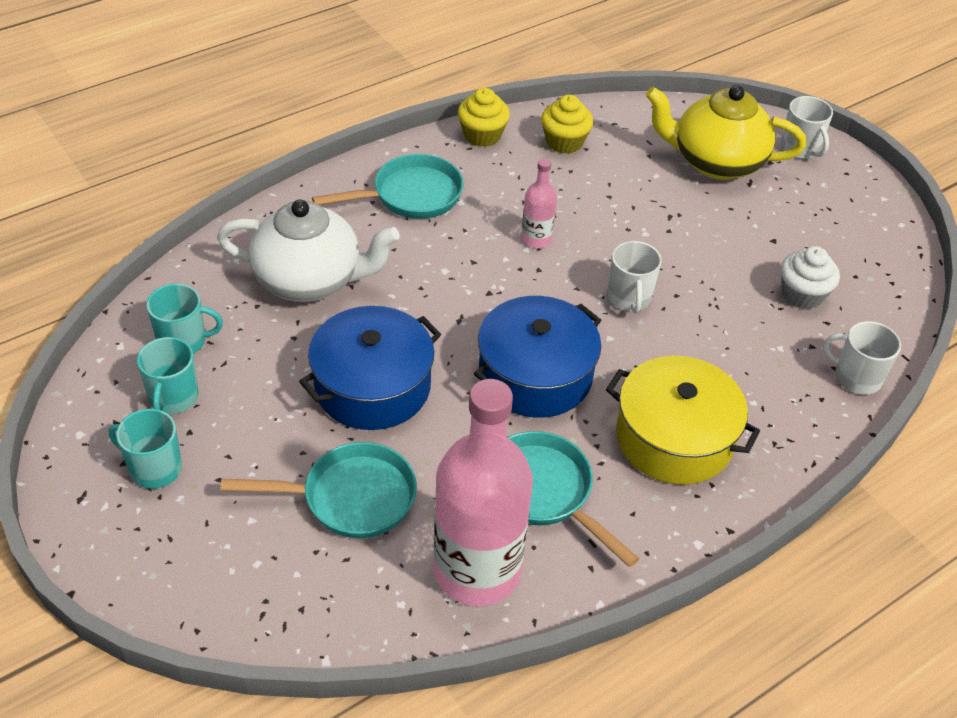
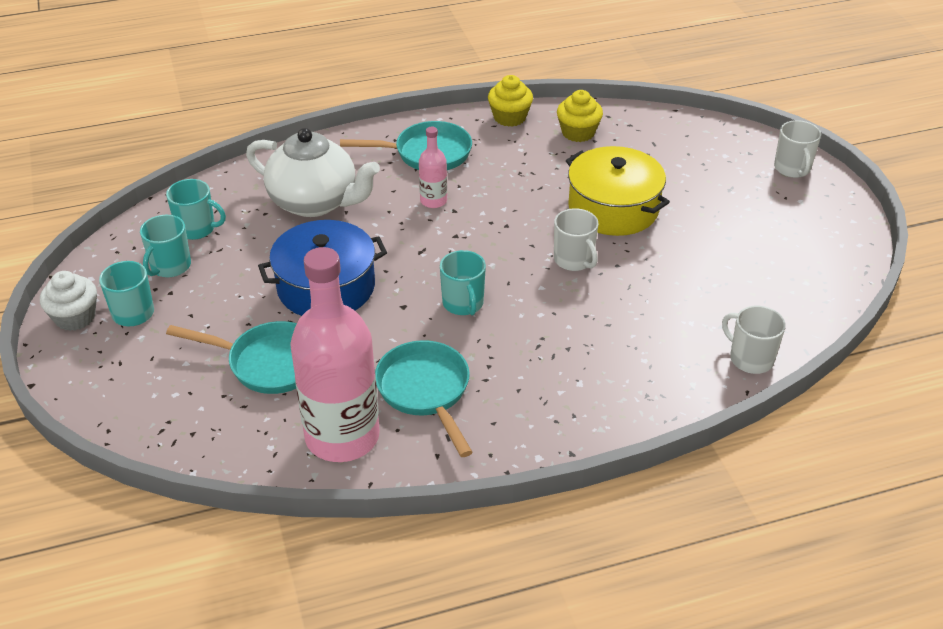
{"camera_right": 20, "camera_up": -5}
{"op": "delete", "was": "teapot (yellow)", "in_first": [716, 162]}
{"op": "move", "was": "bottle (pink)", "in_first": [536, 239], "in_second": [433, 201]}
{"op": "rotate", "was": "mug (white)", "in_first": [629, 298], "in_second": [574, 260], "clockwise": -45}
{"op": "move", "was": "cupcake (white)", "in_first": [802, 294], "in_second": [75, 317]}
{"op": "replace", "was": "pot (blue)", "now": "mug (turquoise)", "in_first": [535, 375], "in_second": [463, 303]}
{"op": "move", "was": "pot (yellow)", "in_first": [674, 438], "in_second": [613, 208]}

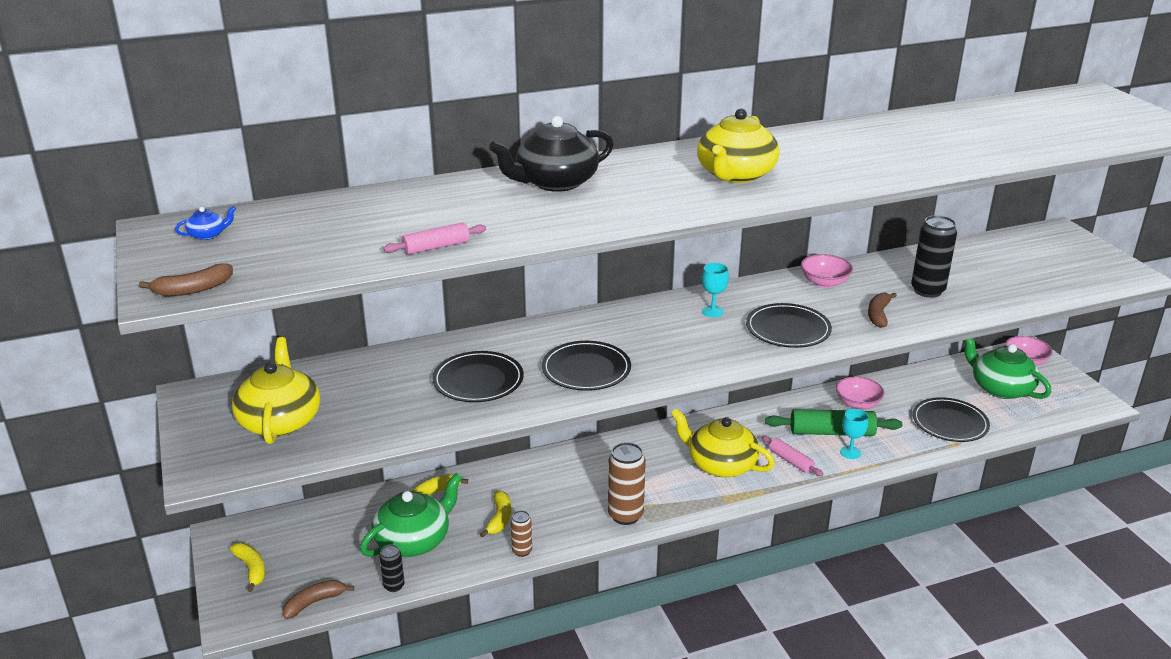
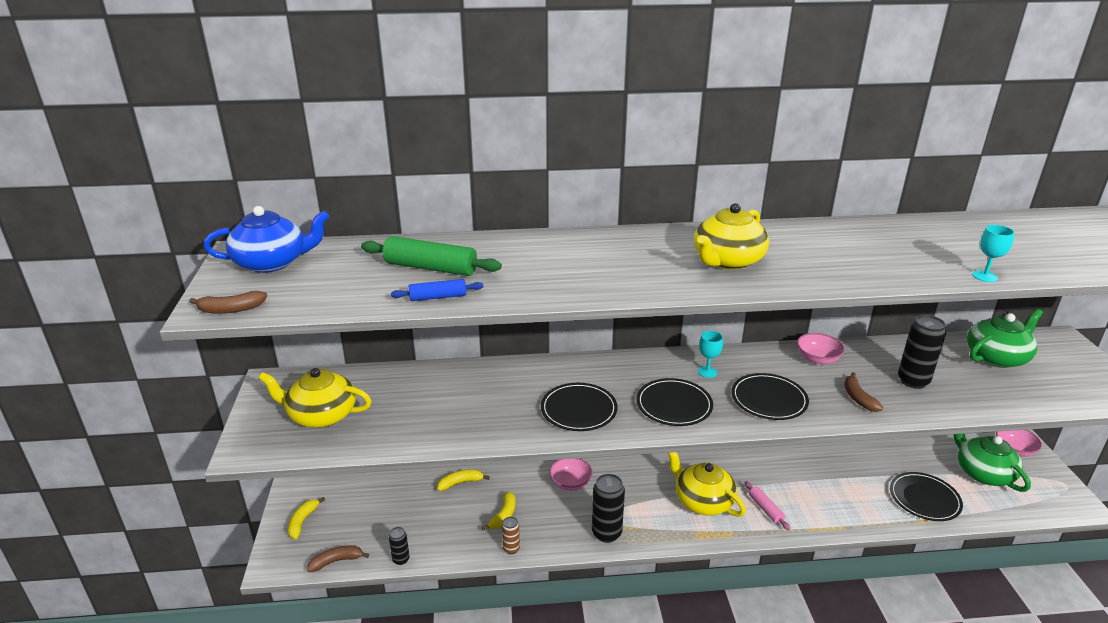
{"camera_right": 15, "camera_up": 0}
{"op": "delete", "was": "teapot (black)", "in_first": [555, 182]}
{"op": "resize", "was": "teapot (blue)", "in_first": [208, 235], "in_second": [272, 262], "ratio": 2.44}
{"op": "recolor", "was": "rolling pin (pink)", "now": "rolling pin (blue)", "in_first": [436, 247], "in_second": [438, 297]}
{"op": "rotate", "was": "banana (brown)", "in_first": [878, 315], "in_second": [858, 398], "clockwise": -45}
{"op": "rotate", "was": "teapot (yellow)", "in_first": [280, 420], "in_second": [321, 415], "clockwise": -90}
{"op": "move", "was": "plate (black)", "in_first": [478, 380], "in_second": [674, 405]}
{"op": "move", "was": "bowl (pink)", "in_first": [857, 404], "in_second": [570, 483]}
{"op": "move", "was": "rolling pin (green)", "in_first": [831, 432], "in_second": [431, 268]}
{"op": "move", "was": "goblet (turquoise)", "in_first": [850, 452], "in_second": [985, 276]}
{"op": "recolor", "was": "can (brown)", "now": "can (black)", "in_first": [625, 515], "in_second": [606, 533]}
{"op": "move", "was": "teapot (green)", "in_first": [414, 540], "in_second": [997, 357]}
{"op": "rotate", "was": "banana (yellow)", "in_first": [251, 569], "in_second": [303, 522], "clockwise": -150}

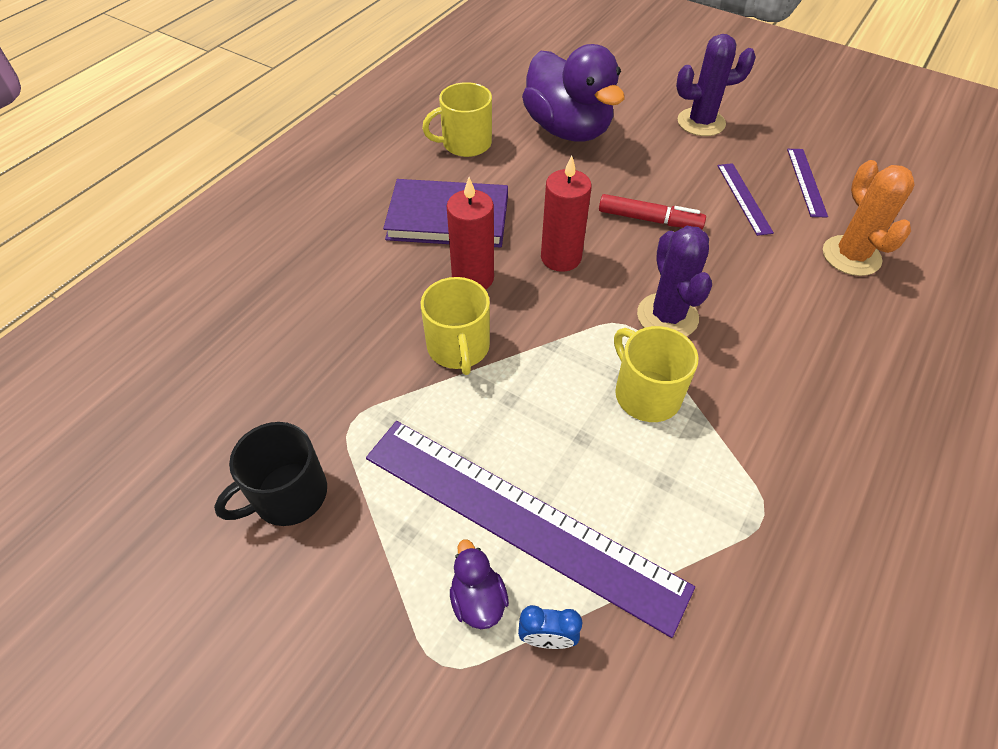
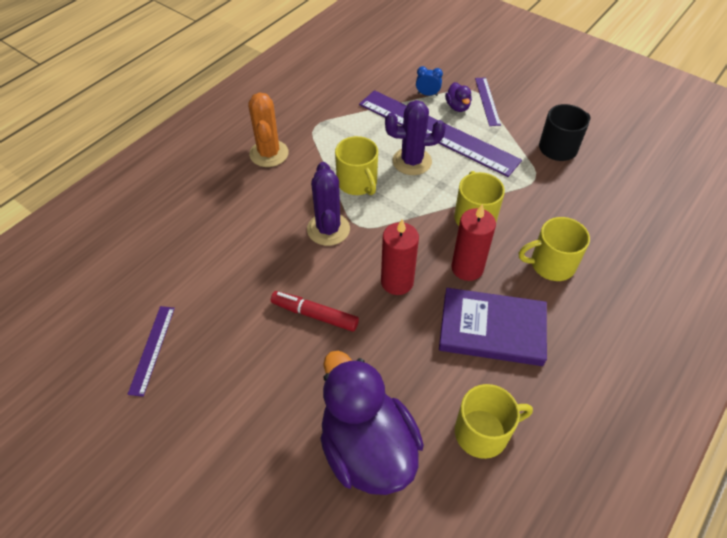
{"camera_right": -175, "camera_up": 0}
{"op": "move", "was": "cactus (purple)", "in_first": [701, 122], "in_second": [412, 161]}
{"op": "move", "was": "cactus (orange)", "in_first": [851, 256], "in_second": [269, 154]}
{"op": "move", "was": "ruler (purple)", "in_first": [744, 198], "in_second": [487, 101]}
{"op": "insert", "now": "mug (yellow)", "in_second": [551, 264]}

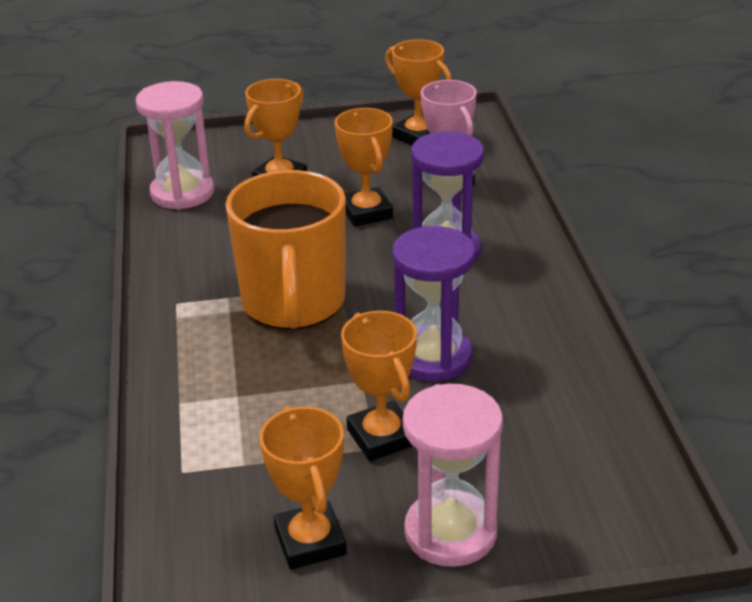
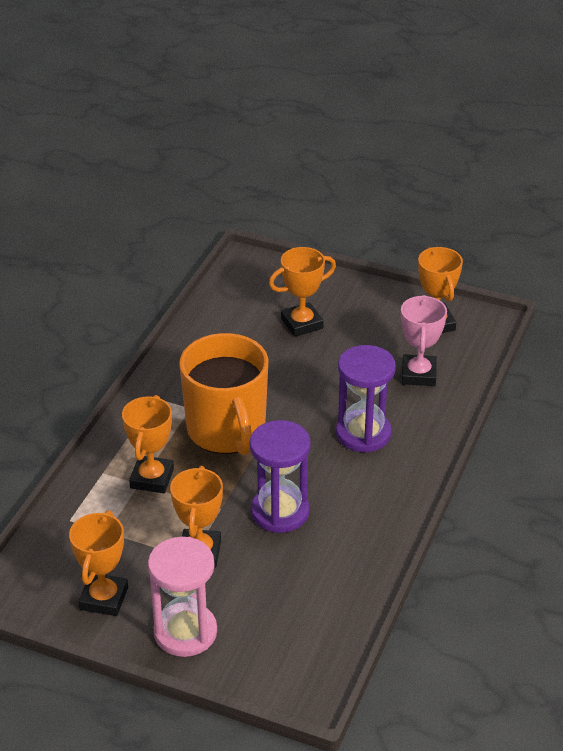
{"camera_right": 30, "camera_up": 5}
{"op": "delete", "was": "hourglass (pink)", "in_first": [182, 193]}
{"op": "move", "was": "trophy (orange)", "in_first": [366, 212], "in_second": [152, 478]}
{"op": "rotate", "was": "mug (orange)", "in_first": [294, 303], "in_second": [227, 431], "clockwise": -45}

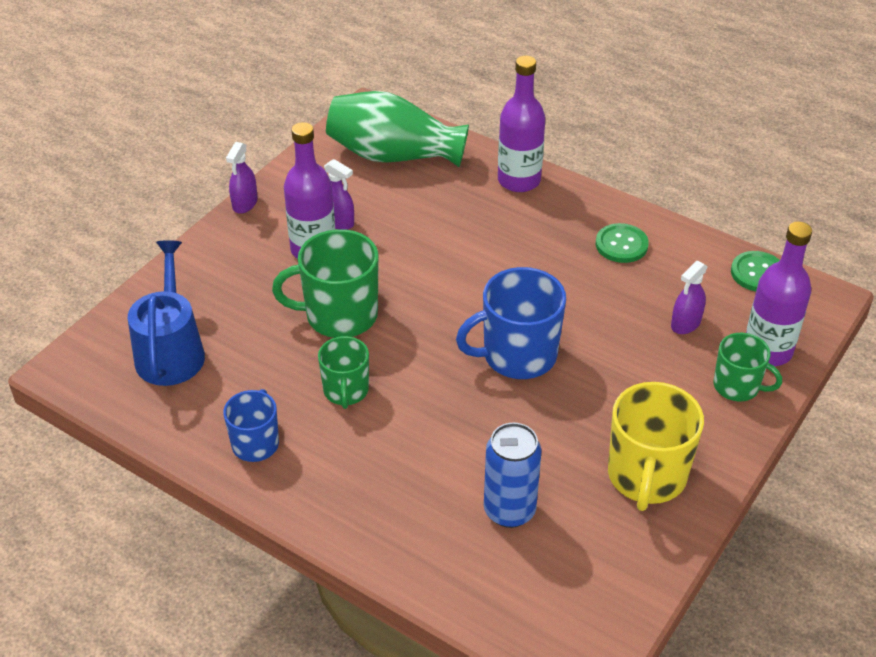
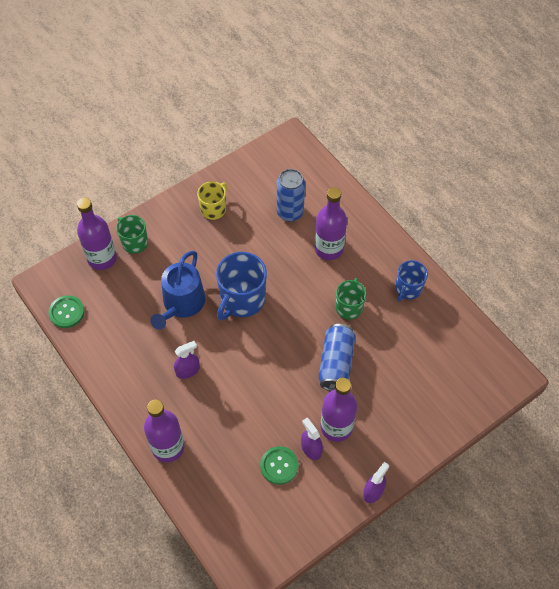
{"camera_right": -160, "camera_up": 15}
{"op": "delete", "was": "vase (green)", "in_first": [393, 155]}
{"op": "move", "was": "button (green)", "in_first": [621, 245], "in_second": [279, 466]}
{"op": "replace", "was": "mug (green)", "now": "can (blue)", "in_first": [339, 315], "in_second": [336, 363]}
{"op": "move", "was": "watering can (blue)", "in_first": [170, 351], "in_second": [182, 304]}
{"op": "move", "was": "spray bottle (purple)", "in_first": [685, 323], "in_second": [188, 370]}
{"op": "rotate", "was": "mug (blue)", "in_first": [517, 355], "in_second": [242, 300], "clockwise": 120}
{"op": "resize", "was": "mug (yellow)", "in_first": [646, 476], "in_second": [214, 209], "ratio": 0.61}
{"op": "insert", "now": "bottle (purple)", "in_second": [329, 249]}

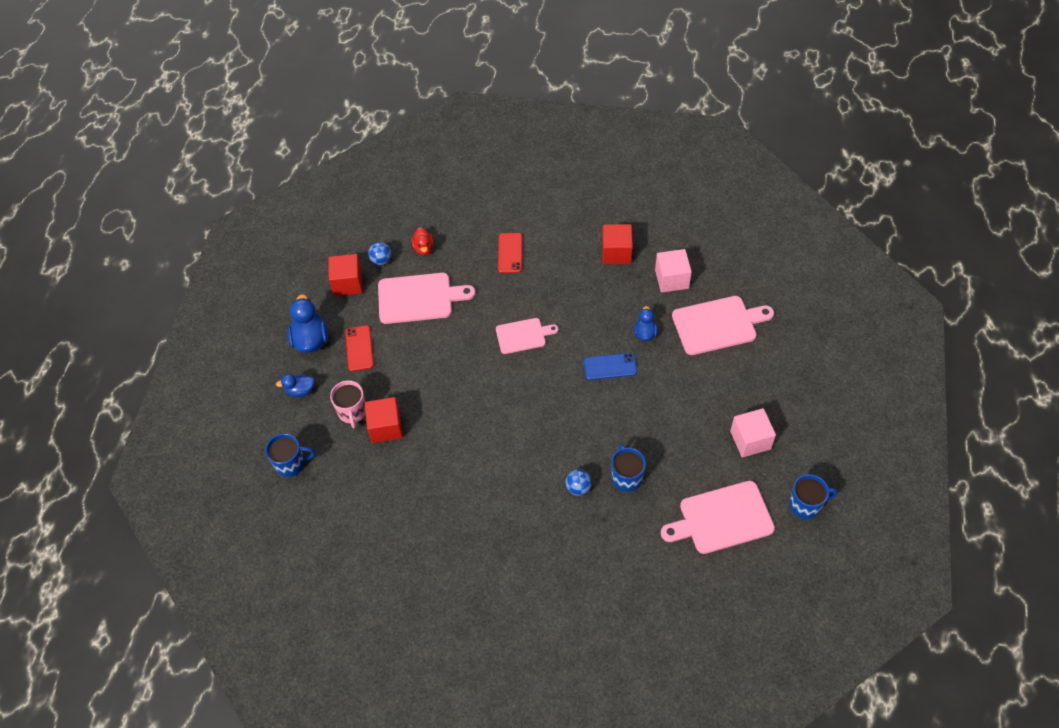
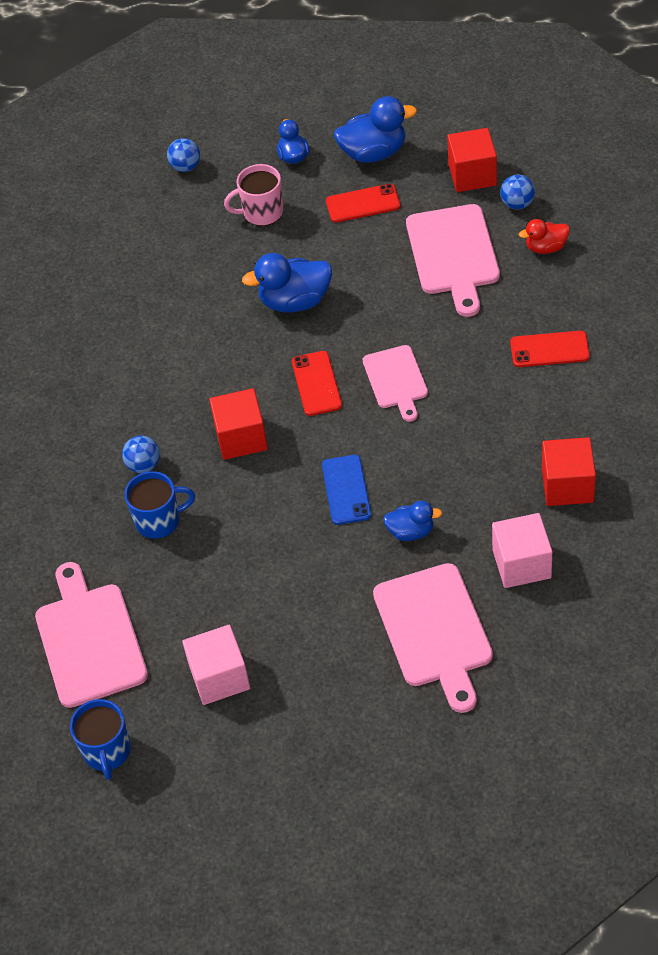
{"camera_right": 90, "camera_up": -5}
{"op": "move", "was": "cube (red)", "in_first": [386, 427], "in_second": [241, 438]}
{"op": "replace", "was": "mug (blue)", "now": "ball (blue)", "in_first": [291, 463], "in_second": [186, 167]}
{"op": "insert", "now": "duck (blue)", "in_second": [295, 301]}
{"op": "insert", "now": "phone (red)", "in_second": [316, 383]}

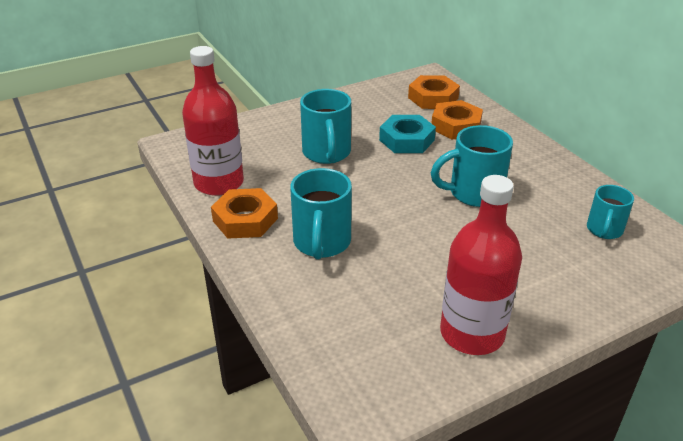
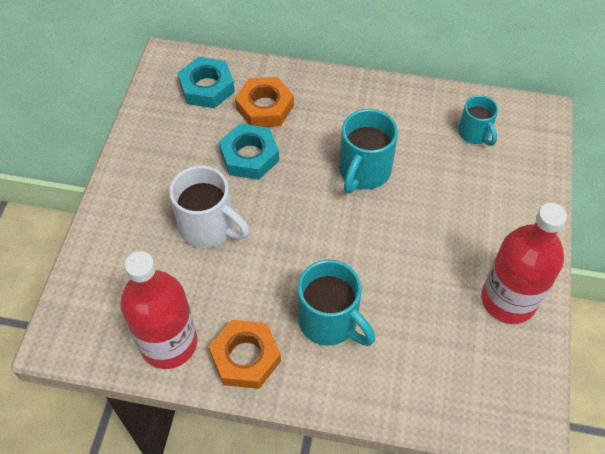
{"camera_right": -50, "camera_up": 20}
{"op": "recolor", "was": "nut (orange)", "now": "nut (turquoise)", "in_first": [433, 98], "in_second": [207, 87]}
{"op": "recolor", "was": "mug (turquoise)", "now": "mug (white)", "in_first": [326, 153], "in_second": [209, 227]}

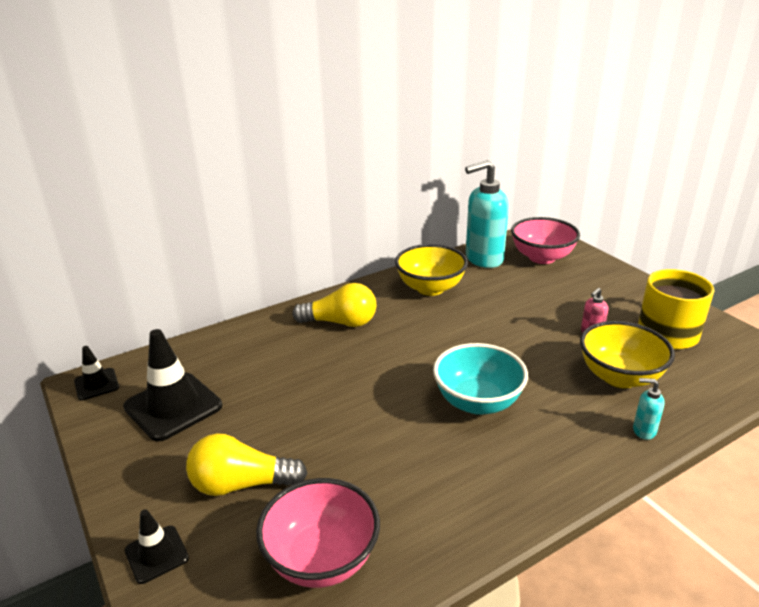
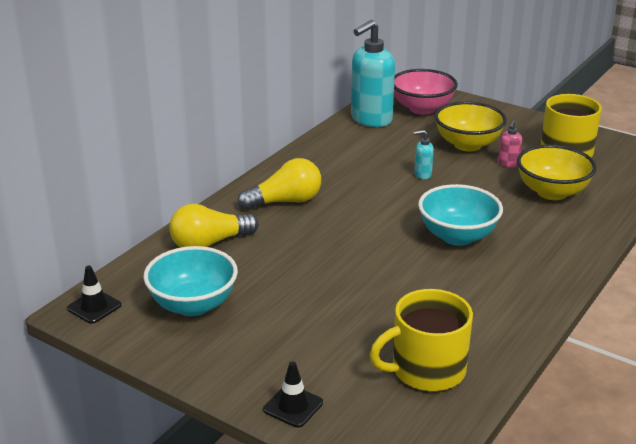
{"camera_right": -25, "camera_up": 0}
{"op": "move", "was": "bowl (yellow)", "in_first": [430, 288], "in_second": [467, 145]}
{"op": "replace", "was": "traffic cone (black)", "now": "bowl (turquoise)", "in_first": [173, 406], "in_second": [193, 305]}
{"op": "move", "was": "soap dispenser (turquoise)", "in_first": [643, 431], "in_second": [422, 175]}
{"op": "move", "was": "light bulb (yellow)", "in_first": [241, 484], "in_second": [210, 243]}
{"op": "replace", "was": "bowl (pink)", "now": "mug (yellow)", "in_first": [321, 559], "in_second": [426, 370]}

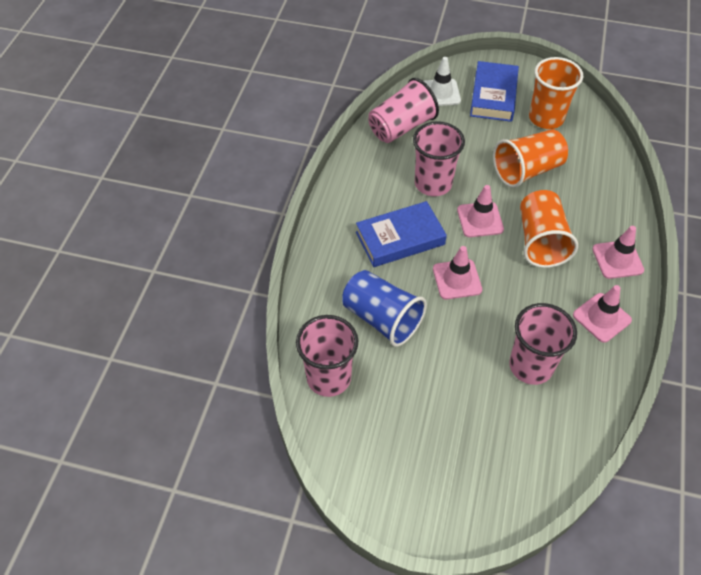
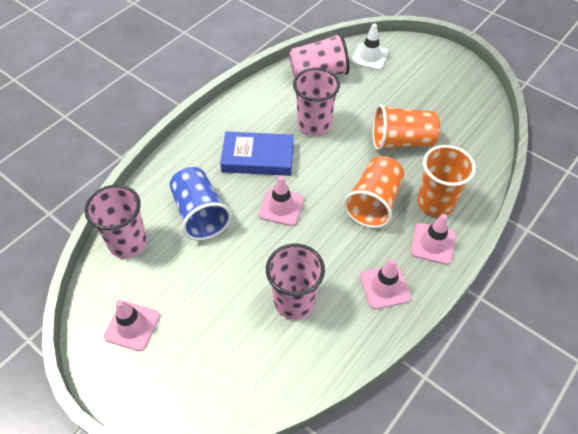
{"camera_right": 25, "camera_up": 0}
{"op": "move", "was": "cup (orange)", "in_first": [546, 118], "in_second": [435, 203]}
{"op": "delete", "was": "book (blue)", "in_first": [493, 96]}
{"op": "move", "was": "traffic cone (pink)", "in_first": [480, 220], "in_second": [132, 326]}

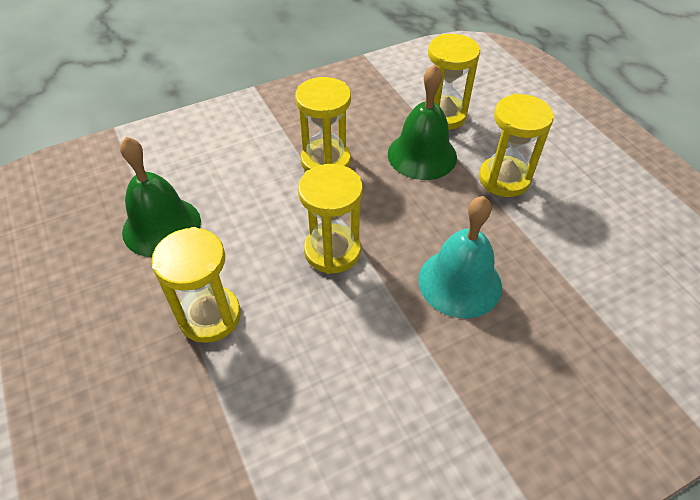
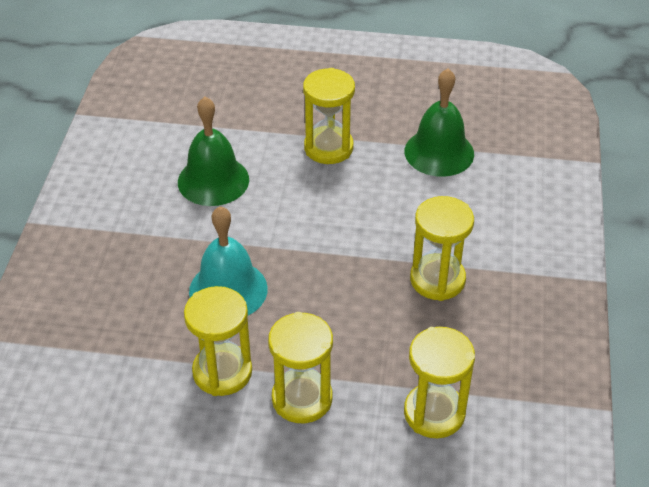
{"camera_right": 125, "camera_up": -5}
{"op": "move", "was": "bell (green)", "in_first": [422, 155], "in_second": [213, 180]}
{"op": "move", "was": "hourglass (yellow)", "in_first": [332, 251], "in_second": [222, 372]}

